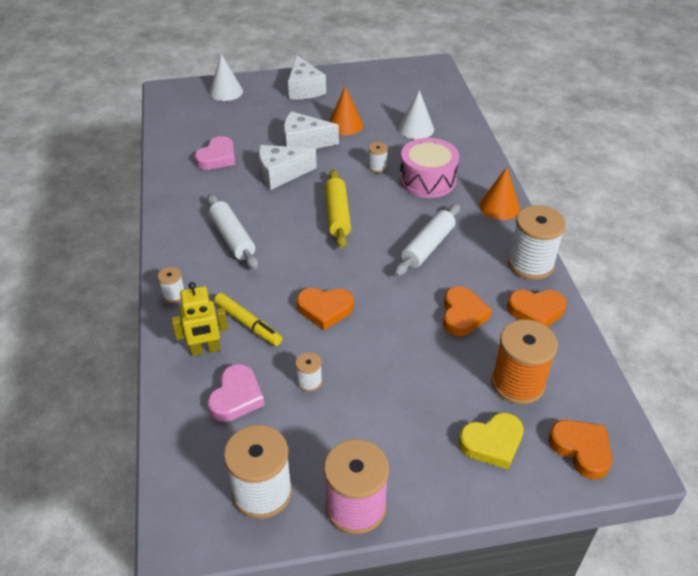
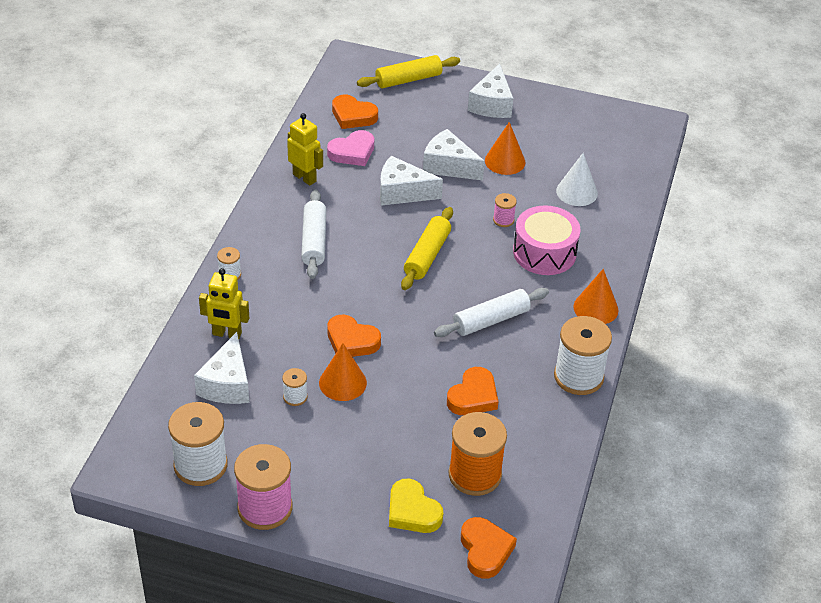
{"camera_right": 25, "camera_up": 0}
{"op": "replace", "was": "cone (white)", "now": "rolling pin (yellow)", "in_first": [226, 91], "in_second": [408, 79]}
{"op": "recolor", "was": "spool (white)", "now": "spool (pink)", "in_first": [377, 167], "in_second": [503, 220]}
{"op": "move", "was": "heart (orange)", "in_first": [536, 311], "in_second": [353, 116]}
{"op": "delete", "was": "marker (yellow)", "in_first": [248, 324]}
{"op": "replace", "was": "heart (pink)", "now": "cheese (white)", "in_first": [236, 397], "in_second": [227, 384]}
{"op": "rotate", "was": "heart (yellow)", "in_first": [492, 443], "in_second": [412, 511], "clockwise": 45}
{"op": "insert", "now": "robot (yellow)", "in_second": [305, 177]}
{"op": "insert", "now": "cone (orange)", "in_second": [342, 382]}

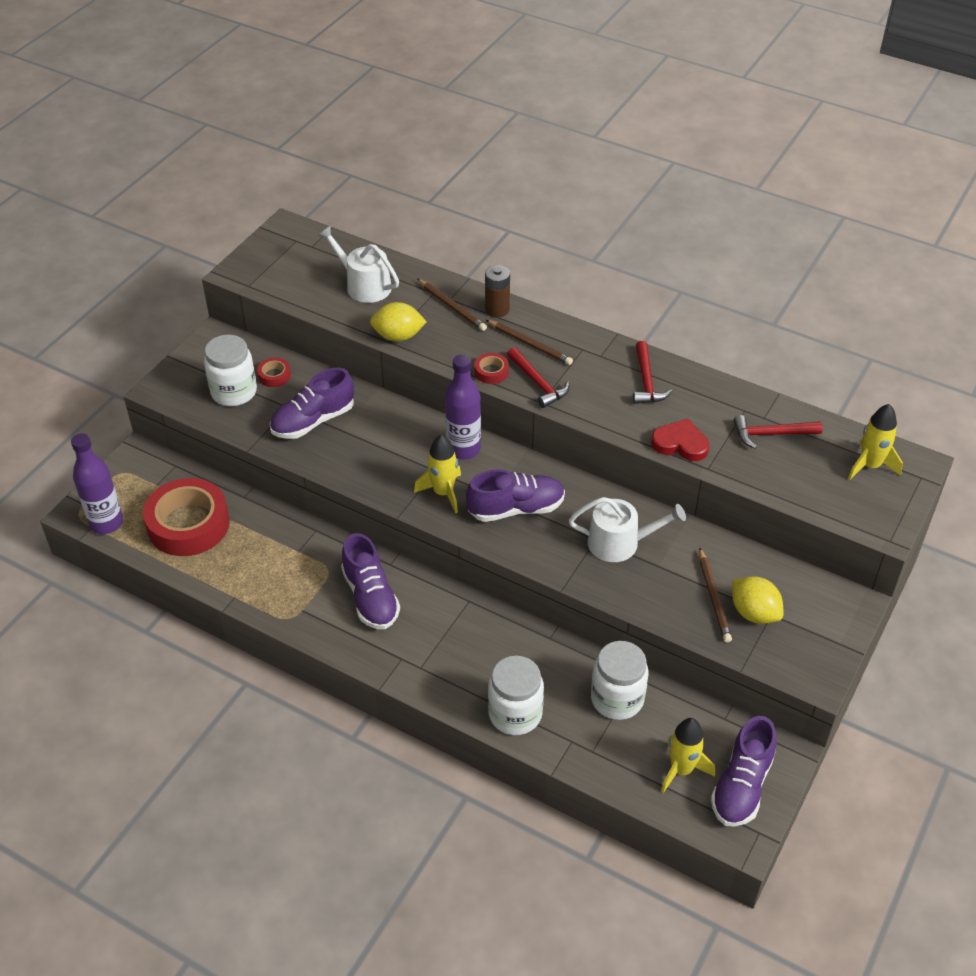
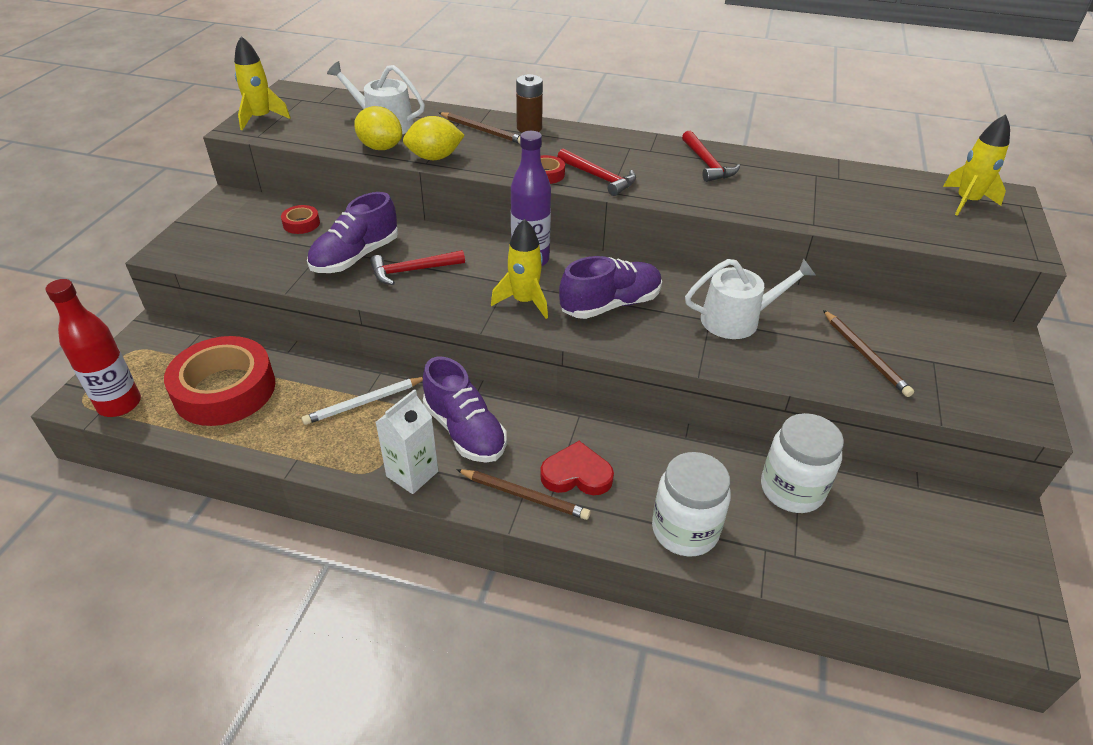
{"camera_right": -15, "camera_up": -5}
{"op": "move", "was": "pencil (brown)", "in_first": [529, 344], "in_second": [524, 496]}
{"op": "delete", "was": "jar (white)", "in_first": [234, 392]}
{"op": "move", "was": "hammer (red)", "in_first": [771, 434], "in_second": [412, 271]}
{"op": "move", "was": "heart (red)", "in_first": [680, 443], "in_second": [576, 474]}
{"op": "recolor", "was": "bottle (purple)", "now": "bottle (red)", "in_first": [106, 523], "in_second": [119, 404]}
{"op": "move", "was": "lemon (yellow)", "in_first": [754, 613], "in_second": [380, 147]}
{"op": "delete", "was": "shoe (purple)", "in_first": [741, 786]}
{"op": "move", "was": "rocket (yellow)", "in_first": [681, 769], "in_second": [261, 118]}
{"op": "insert", "now": "pencil (white)", "in_second": [364, 402]}
{"op": "insert", "now": "carton (white)", "in_second": [412, 474]}

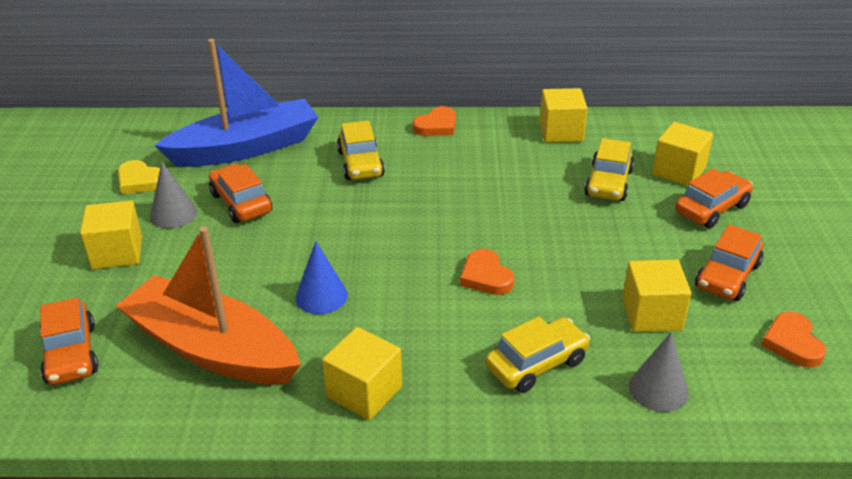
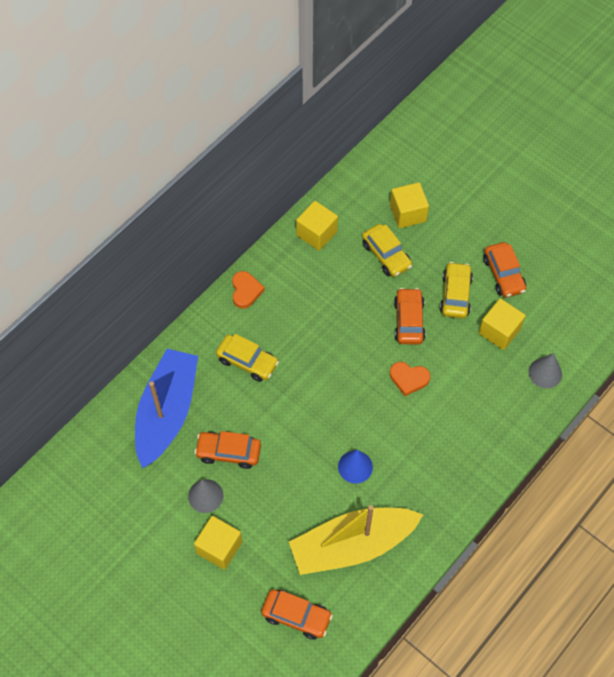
{"camera_right": -50, "camera_up": 25}
{"op": "delete", "was": "heart (yellow)", "in_first": [140, 181]}
{"op": "move", "was": "car (orange)", "in_first": [711, 209], "in_second": [409, 321]}
{"op": "recolor", "was": "boat (orange)", "now": "boat (yellow)", "in_first": [212, 349], "in_second": [352, 545]}
{"op": "delete", "was": "heart (orange)", "in_first": [792, 343]}
{"op": "move", "was": "car (yellow)", "in_first": [536, 364], "in_second": [455, 295]}
{"op": "delete", "was": "cube (yellow)", "in_first": [364, 392]}

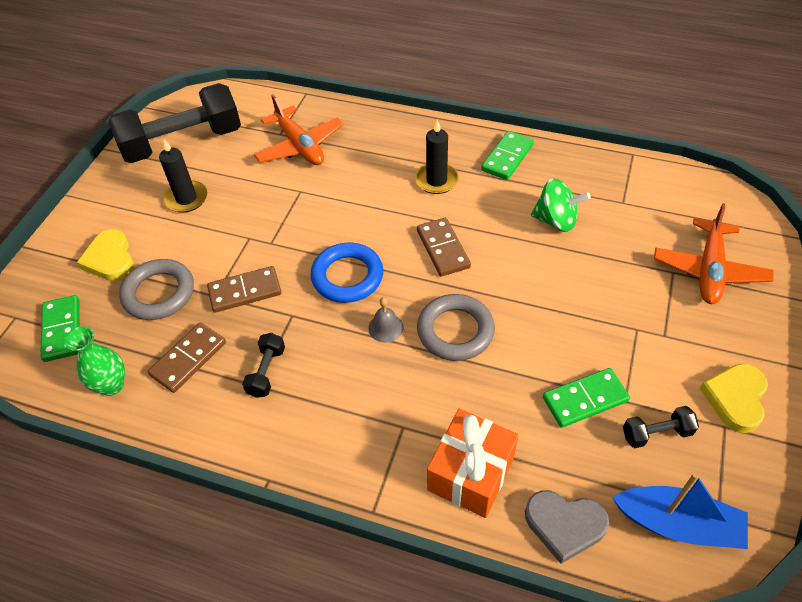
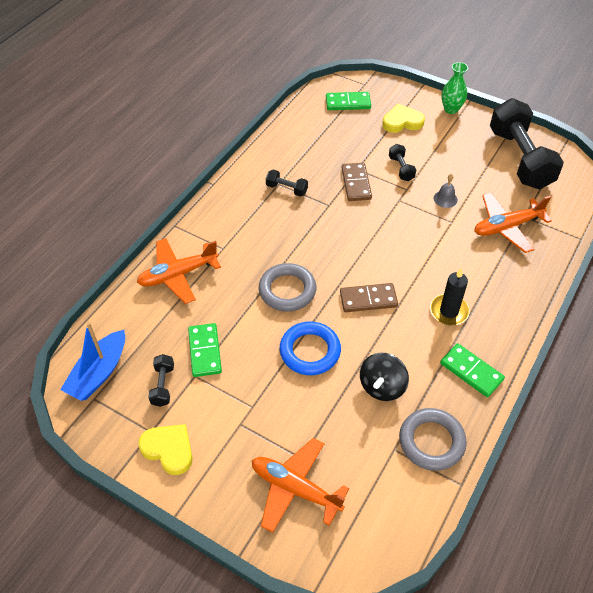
{"camera_right": 100, "camera_up": 0}
{"op": "delete", "was": "candle (black)", "in_first": [186, 198]}
{"op": "recolor", "was": "spinning top (green)", "now": "spinning top (black)", "in_first": [556, 220], "in_second": [382, 386]}
{"op": "move", "was": "ring (blue)", "in_first": [347, 276], "in_second": [310, 351]}
{"op": "move", "was": "ring (grey)", "in_first": [159, 293], "in_second": [431, 441]}
{"op": "move", "was": "bell (grey)", "in_first": [385, 328], "in_second": [445, 199]}
{"op": "delete", "was": "domino (brown)", "in_first": [188, 359]}
{"op": "move", "was": "vase (green)", "in_first": [112, 385], "in_second": [451, 109]}
{"op": "replace", "was": "gift (orange)", "now": "plane (orange)", "in_first": [471, 473], "in_second": [178, 275]}
{"op": "delete", "was": "heart (grey)", "in_first": [564, 525]}
{"op": "insert", "now": "dumbbell (black)", "in_second": [401, 168]}

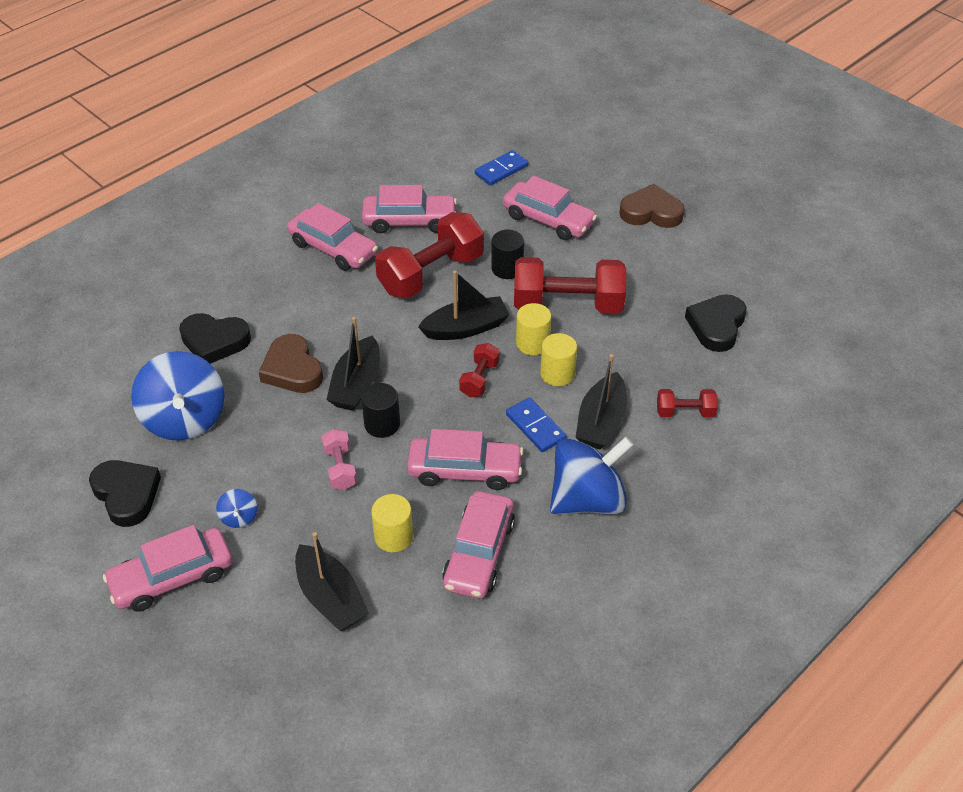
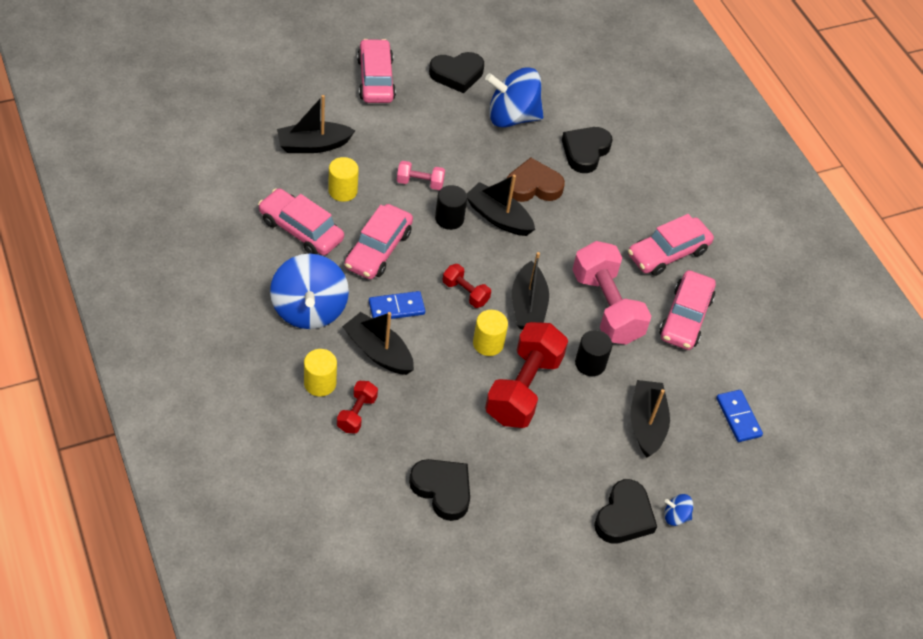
{"camera_right": 105, "camera_up": 5}
{"op": "replace", "was": "car (pink)", "now": "boat (black)", "in_first": [548, 220], "in_second": [646, 424]}
{"op": "recolor", "was": "heart (brown)", "now": "heart (black)", "in_first": [651, 212], "in_second": [624, 516]}
{"op": "recolor", "was": "dumbbell (red)", "now": "dumbbell (pink)", "in_first": [431, 274], "in_second": [606, 307]}
{"op": "move", "was": "cylinder (yellow)", "in_first": [557, 374], "in_second": [320, 383]}
{"op": "move", "was": "spinning top (blue)", "in_first": [239, 517], "in_second": [675, 516]}

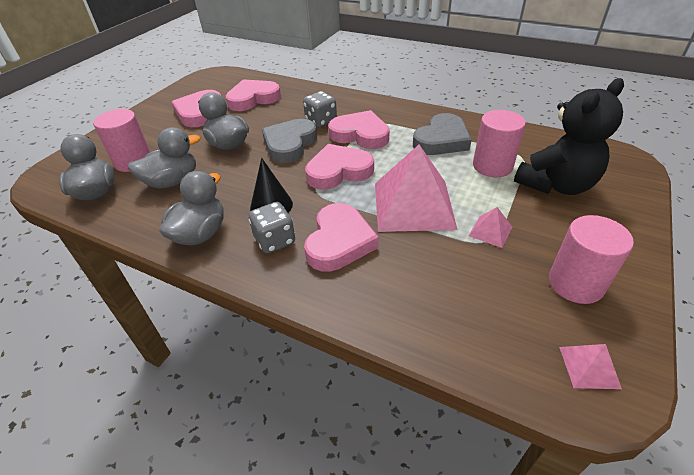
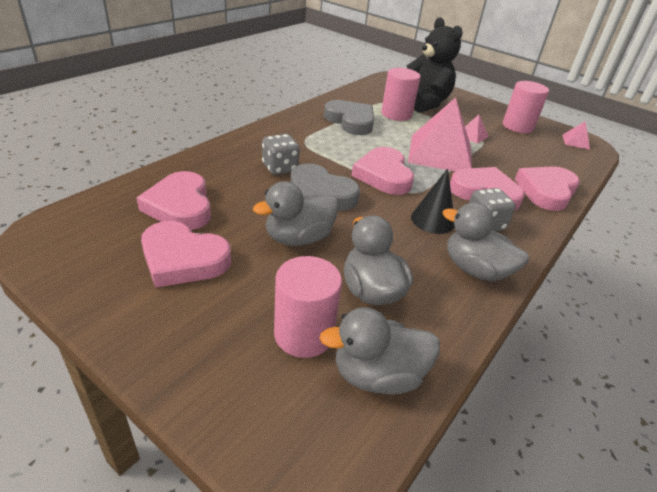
{"camera_right": -85, "camera_up": -5}
{"op": "move", "was": "heart (pink)", "in_first": [360, 134], "in_second": [546, 191]}

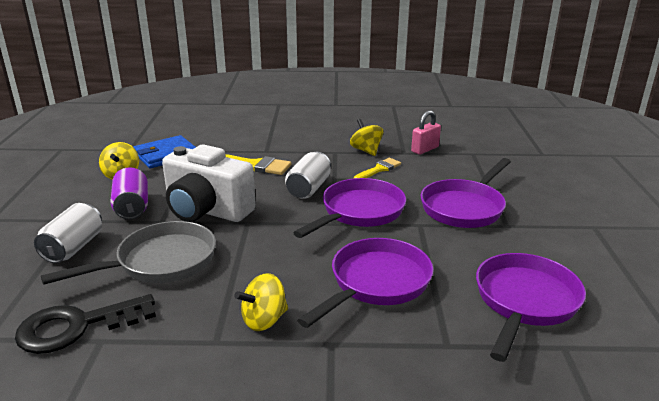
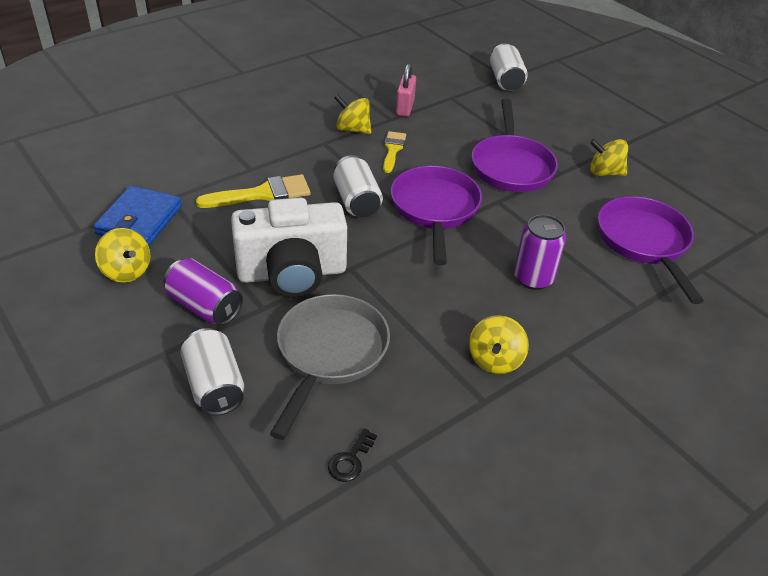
{"camera_right": -40, "camera_up": 15}
{"op": "replace", "was": "pan (purple)", "now": "can (purple)", "in_first": [376, 283], "in_second": [533, 278]}
{"op": "resize", "was": "key (black)", "in_first": [77, 326], "in_second": [350, 460], "ratio": 0.44}
{"op": "insert", "now": "can (white)", "in_second": [505, 80]}
{"op": "insert", "now": "spinning top (yellow)", "in_second": [604, 173]}

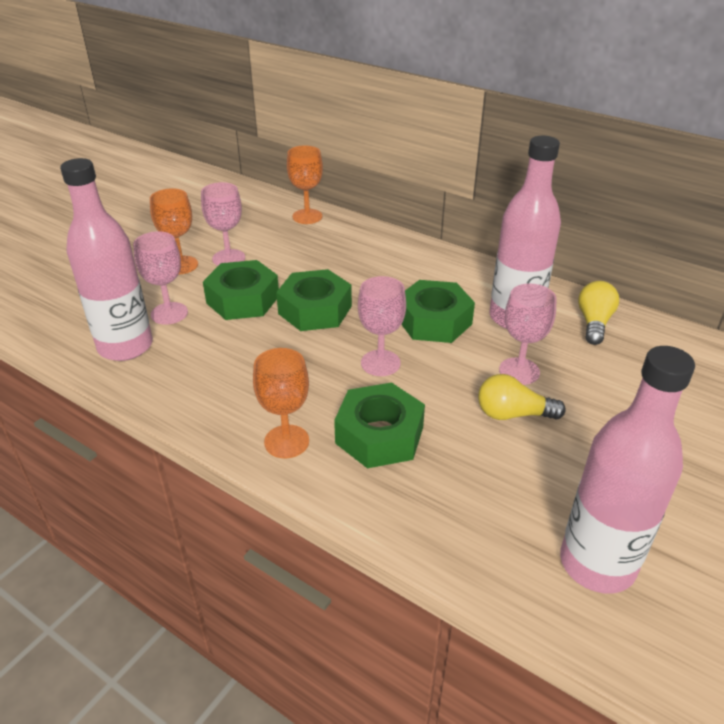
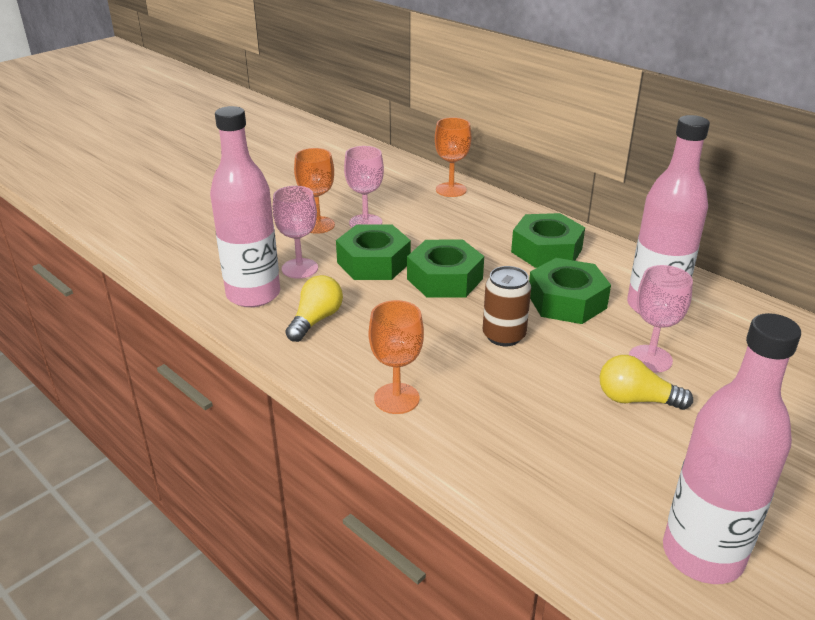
{"camera_right": 10, "camera_up": -5}
{"op": "replace", "was": "goblet (pink)", "now": "can (brown)", "in_first": [380, 363], "in_second": [504, 336]}
{"op": "move", "was": "light bulb (yellow)", "in_first": [594, 323], "in_second": [316, 320]}
{"op": "move", "was": "nut (green)", "in_first": [379, 435], "in_second": [546, 250]}

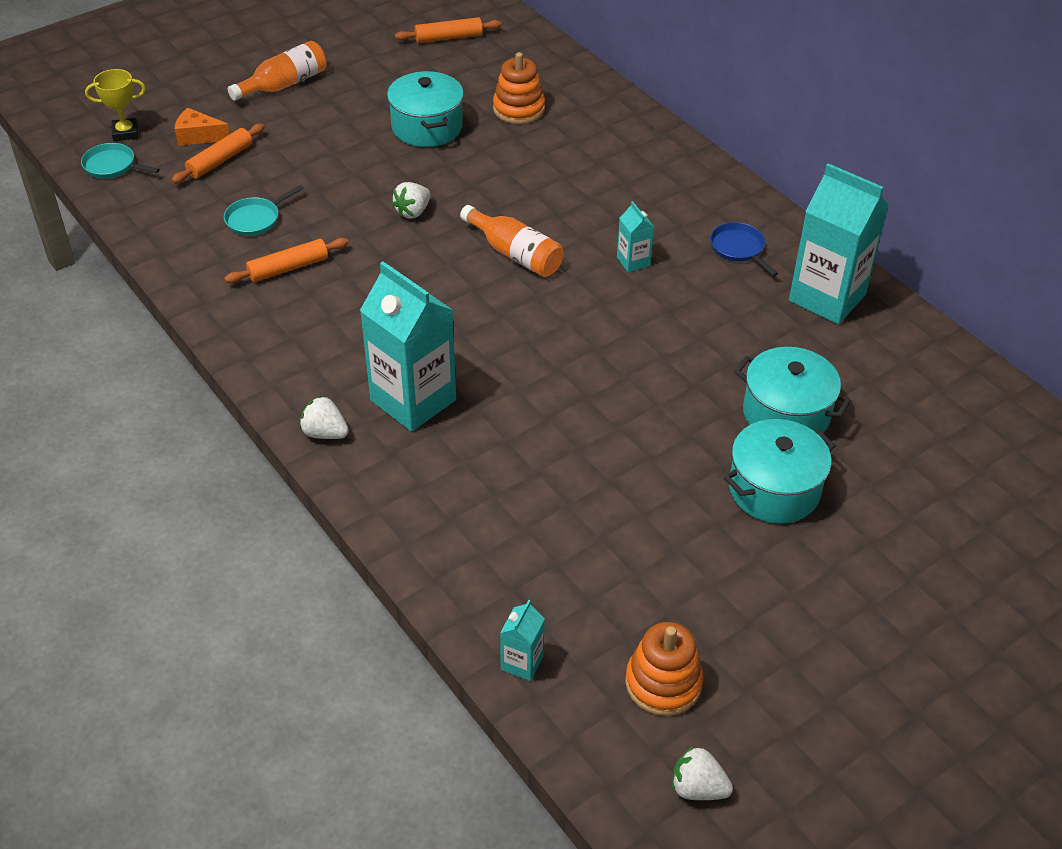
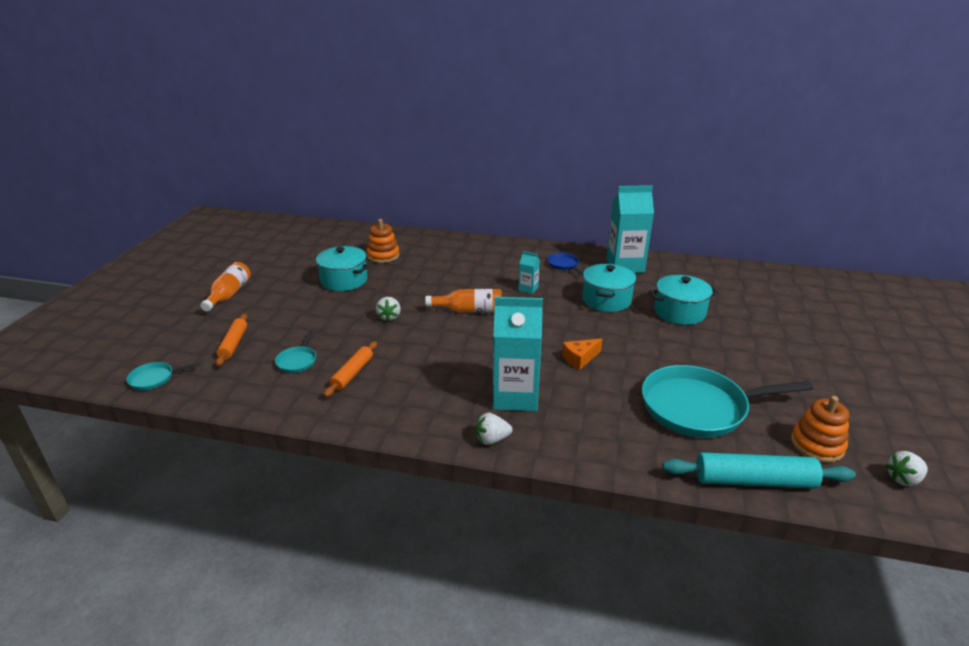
{"camera_right": -40, "camera_up": -15}
{"op": "delete", "was": "rolling pin (orange)", "in_first": [449, 38]}
{"op": "delete", "was": "trophy (yellow)", "in_first": [125, 133]}
{"op": "move", "was": "cheese (orange)", "in_first": [198, 136], "in_second": [580, 359]}
{"op": "rotate", "was": "pan (blue)", "in_first": [739, 248], "in_second": [564, 265], "clockwise": 45}
{"op": "move", "was": "pot (turquoise)", "in_first": [774, 489], "in_second": [606, 300]}
{"op": "replace", "was": "carton (turquoise)", "now": "rolling pin (turquoise)", "in_first": [522, 663], "in_second": [754, 481]}
{"op": "insert", "now": "pan (turquoise)", "in_second": [699, 407]}

